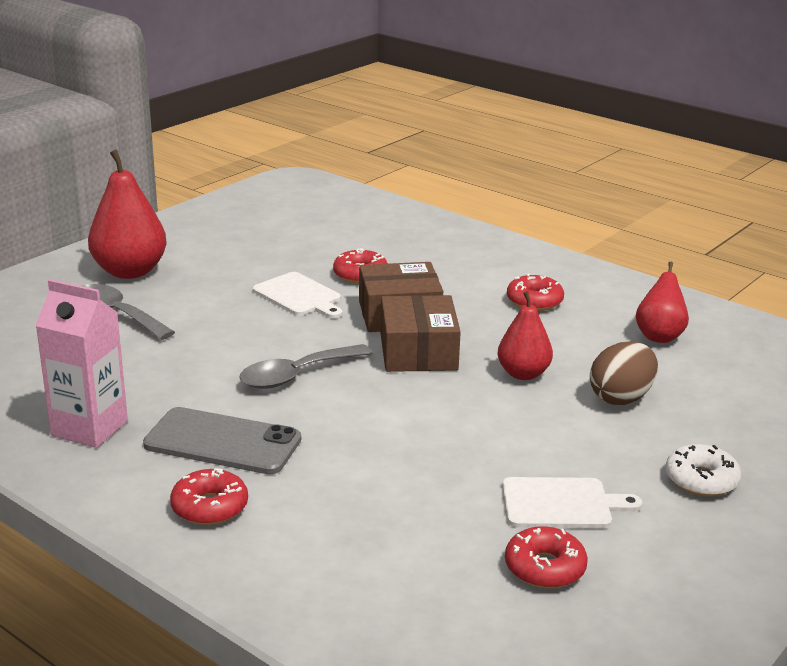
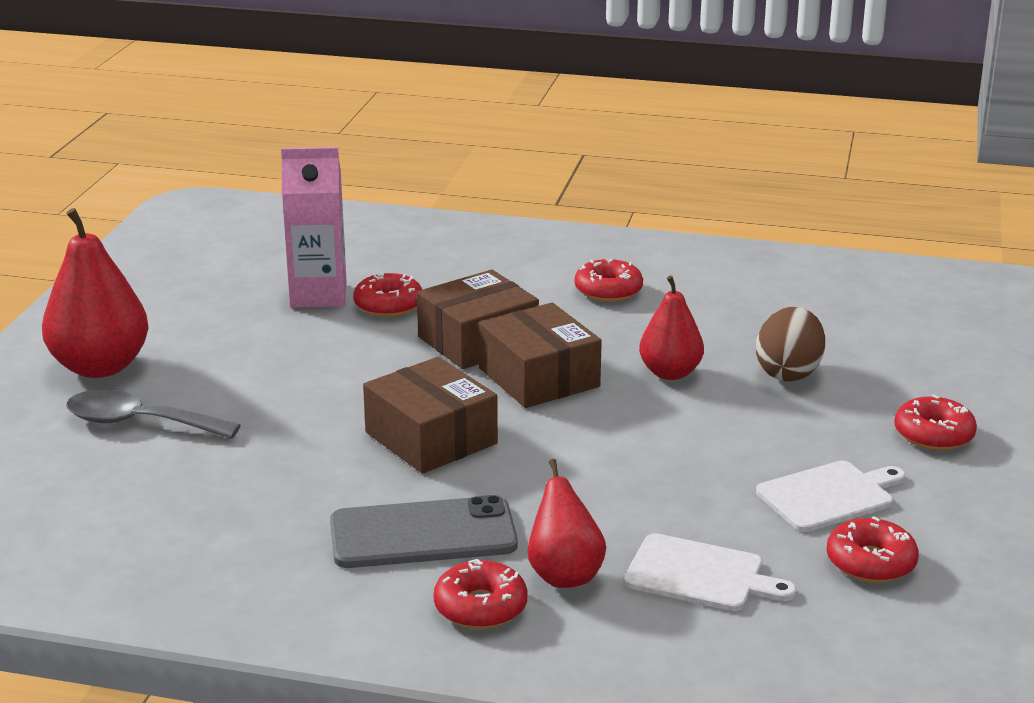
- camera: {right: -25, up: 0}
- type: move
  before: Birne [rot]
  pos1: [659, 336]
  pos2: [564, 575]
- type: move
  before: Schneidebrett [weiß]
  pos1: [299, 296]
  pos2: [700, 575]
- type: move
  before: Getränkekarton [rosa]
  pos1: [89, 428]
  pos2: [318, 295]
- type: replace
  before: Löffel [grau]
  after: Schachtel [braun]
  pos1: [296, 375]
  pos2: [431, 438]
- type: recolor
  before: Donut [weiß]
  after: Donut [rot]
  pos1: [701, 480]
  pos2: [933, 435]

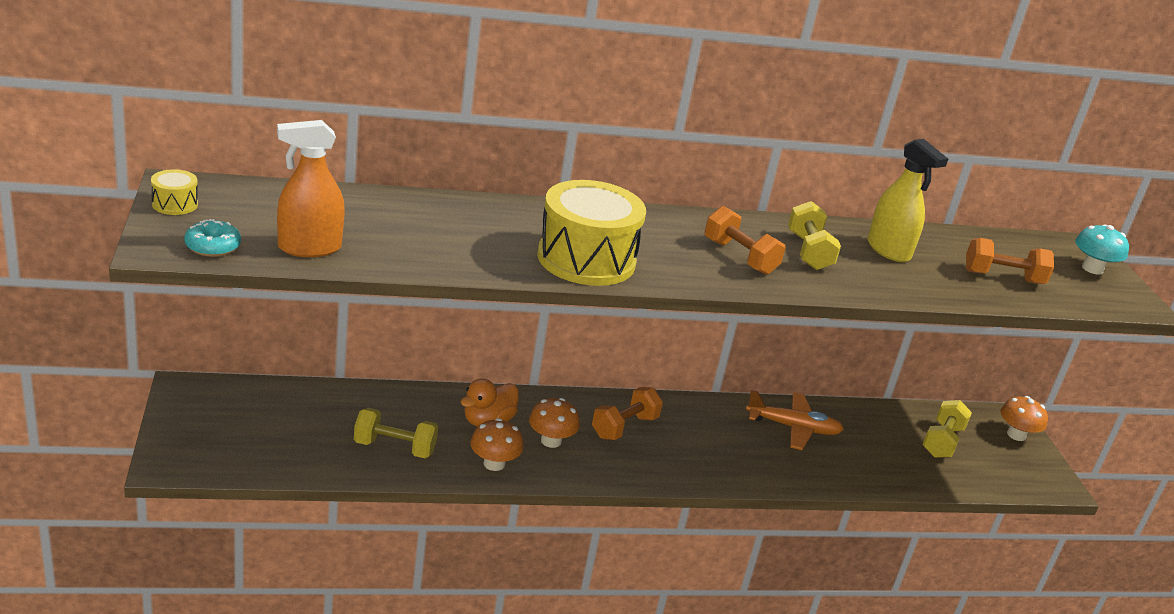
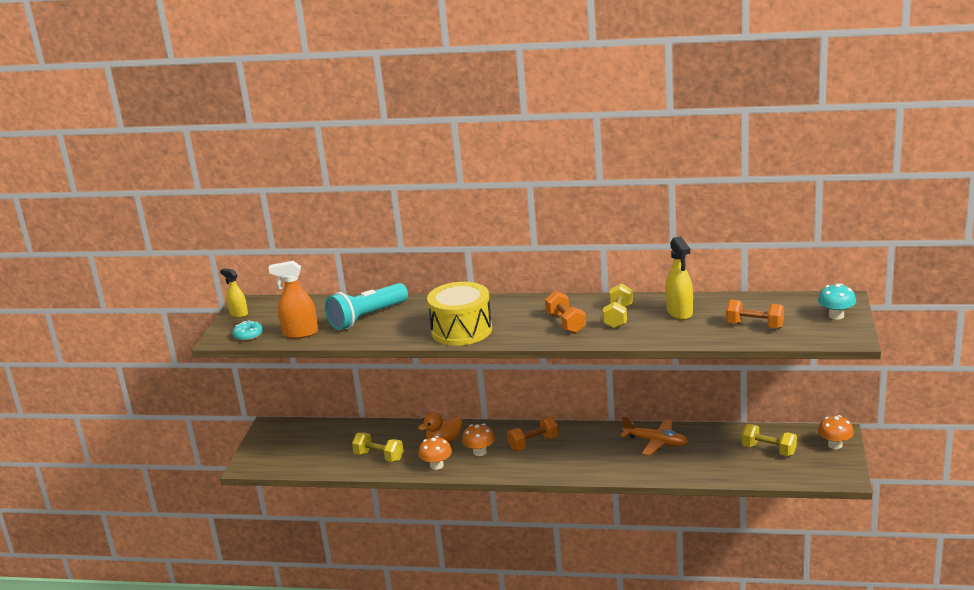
- camera: {right: 25, up: -5}
- type: replace
  before: Trommel [gelb]
  after: Sprühflasche [gelb]
  pos1: [175, 204]
  pos2: [238, 314]
- type: rotate
  before: Hantel [gelb]
  pos1: [942, 442]
  pos2: [768, 450]
  turn: 75
- type: insert
  after: Taschenlampe [türkis]
  pos2: [367, 317]

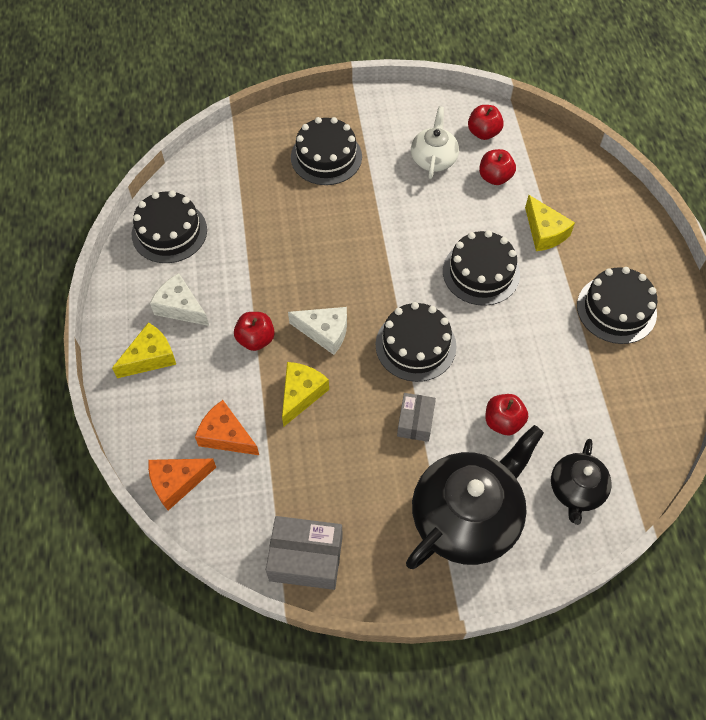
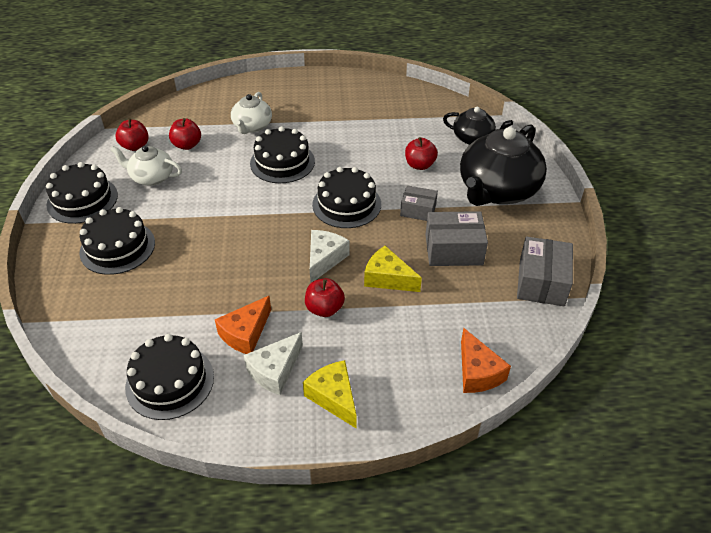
- camera: {right: -85, up: -15}
- type: replace
  before: Käse [gelb]
  after: Teekanne [weiß]
  pos1: [544, 232]
  pos2: [252, 126]
- type: move
  before: Kuchen [schwarz]
  pos1: [616, 309]
  pos2: [82, 200]
- type: move
  before: Käse [orange]
  pos1: [226, 435]
  pos2: [245, 333]
- type: rotate
  before: Teekanne [schwarz]
  pos1: [467, 516]
  pos2: [497, 190]
  turn: -105
- type: insert
  after: Schachtel [grau]
  pos2: [453, 250]

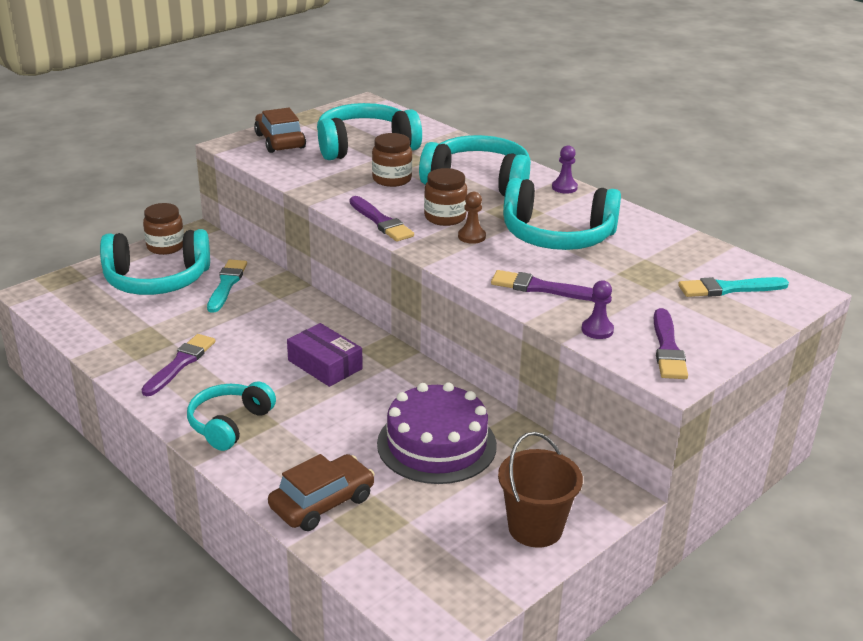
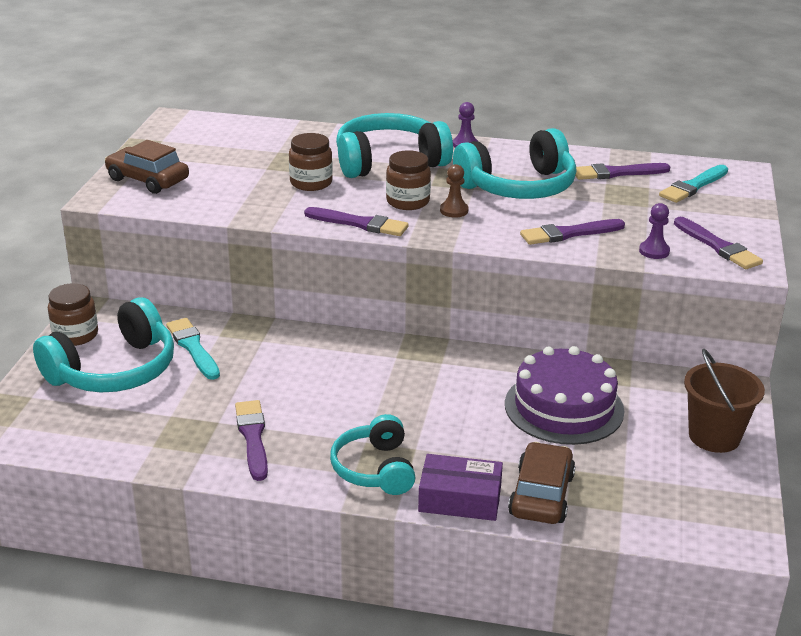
- camera: {right: -35, up: 0}
- type: delete
  before: Kopfhörer [türkis]
  pos1: [365, 146]
- type: move
  before: Schachtel [lila]
  pos1: [325, 364]
  pos2: [460, 498]
- type: insert
  after: Pinsel [lila]
  pos2: [616, 173]

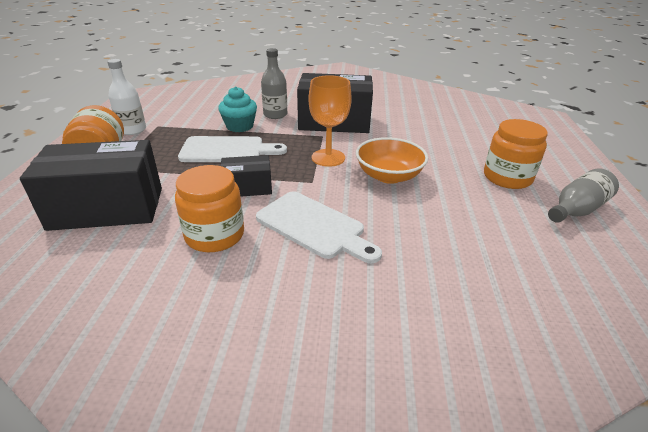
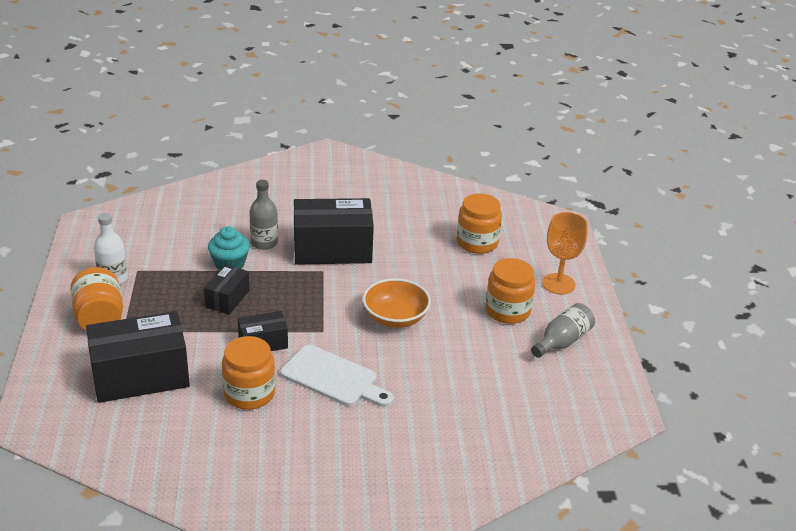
- camera: {right: -10, up: 0}
- type: move
  before: Kelch [orange]
  pos1: [328, 158]
  pos2: [558, 284]
- type: replace
  before: Schneidebrett [weiß]
  after: Schachtel [schwarz]
  pos1: [227, 150]
  pos2: [227, 299]
- type: insert
  after: Einmachglas [orange]
  pos2: [477, 242]

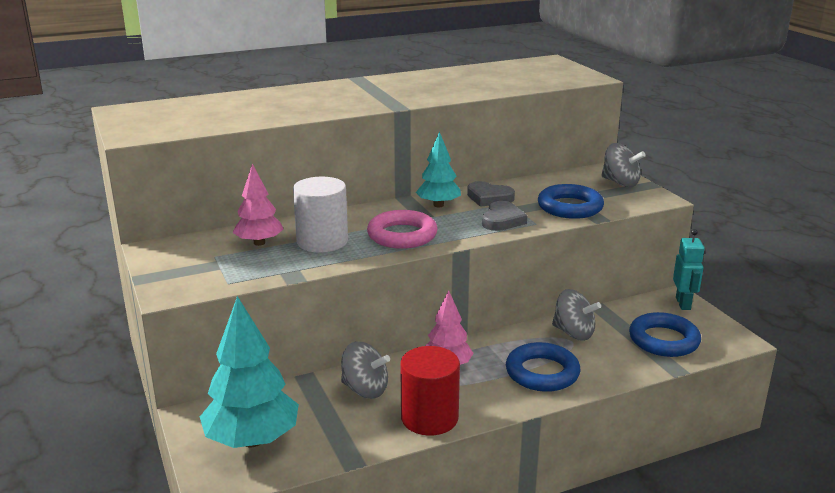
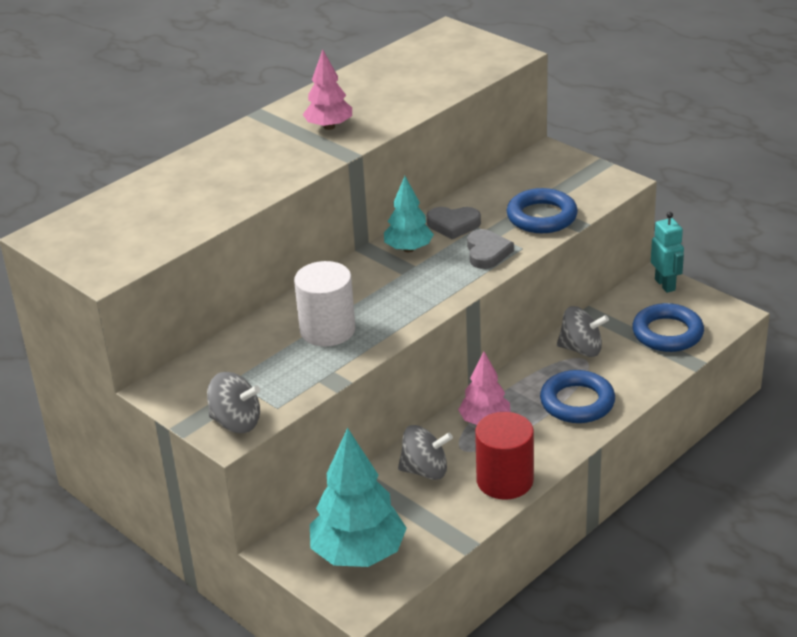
- camera: {right: -20, up: 10}
- type: move
  before: Kreisel [grau]
  pos1: [620, 183]
  pos2: [236, 422]
- type: move
  before: Baum [rosa]
  pos1: [259, 243]
  pos2: [329, 127]
- type: delete
  before: Ring [rosa]
  pos1: [402, 235]

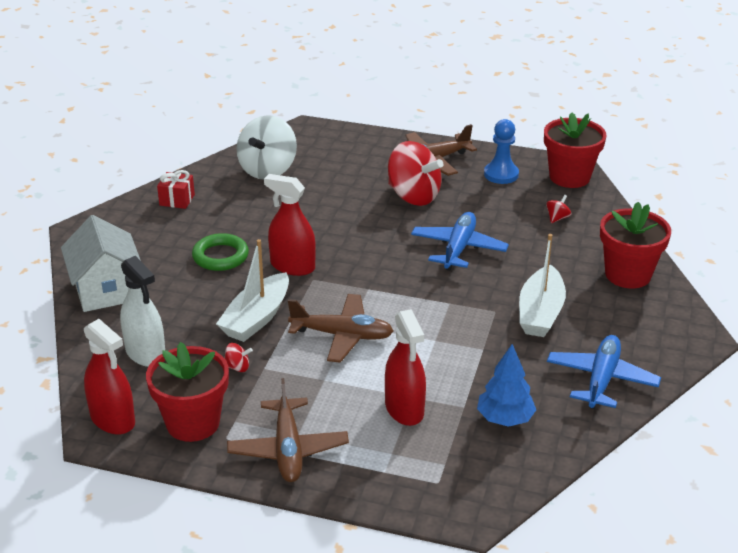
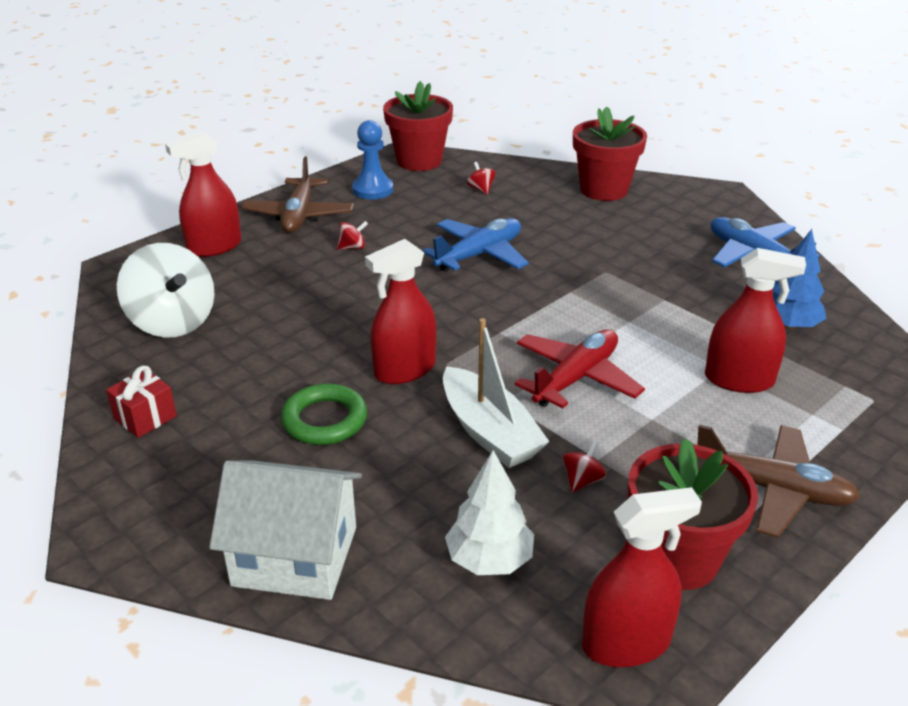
- camera: {right: -60, up: 0}
- type: resize
  before: Kreisel [rot]
  pos1: [413, 196]
  pos2: [352, 247]
  scale: 0.4
- type: rotate
  before: Flugzeug [blau]
  pos1: [458, 249]
  pos2: [479, 255]
  turn: 90
- type: delete
  before: Boot [weiß]
  pos1: [540, 313]
- type: replace
  before: Sprühflasche [weiß]
  after: Baum [weiß]
  pos1: [145, 353]
  pos2: [489, 560]
- type: recolor
  before: Flugzeug [braun]
  after: Flugzeug [rot]
  pos1: [342, 335]
  pos2: [575, 378]
- type: insert
  after: Sprühflasche [rot]
  pos2: [214, 247]

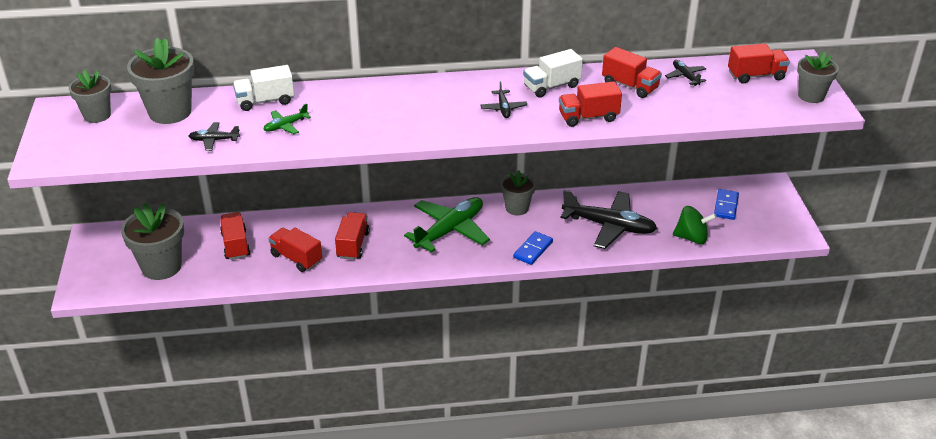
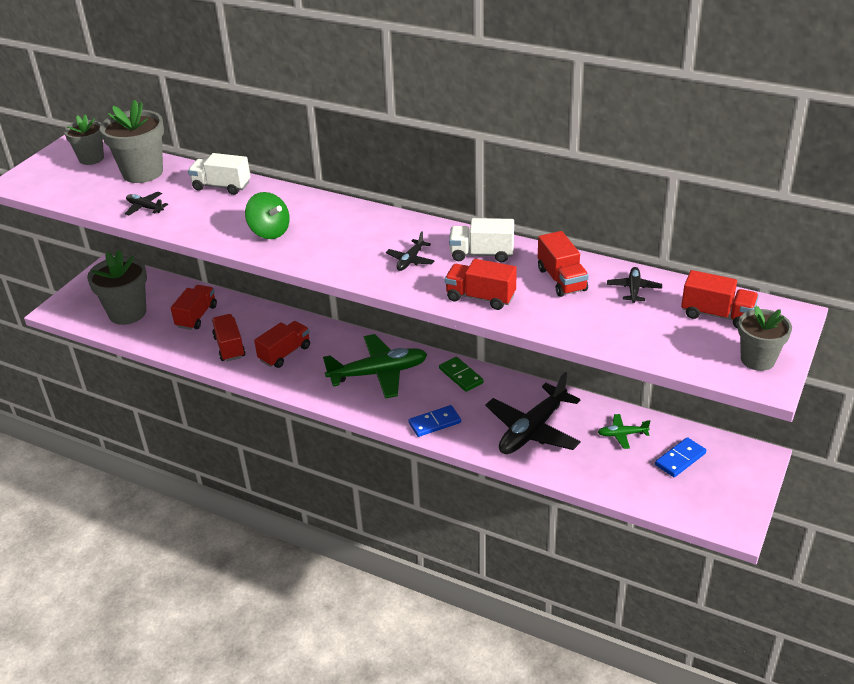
- camera: {right: 35, up: 0}
- type: move
  before: Flugzeug [grün]
  pos1: [285, 126]
  pos2: [622, 434]
- type: replace
  before: Blumentopf [grau]
  after: Dominostein [grün]
  pos1: [517, 208]
  pos2: [461, 376]
- type: rotate
  before: Flugzeug [schwarz]
  pos1: [609, 226]
  pos2: [532, 430]
  turn: 75
- type: move
  before: Kreisel [grün]
  pos1: [691, 238]
  pos2: [269, 232]

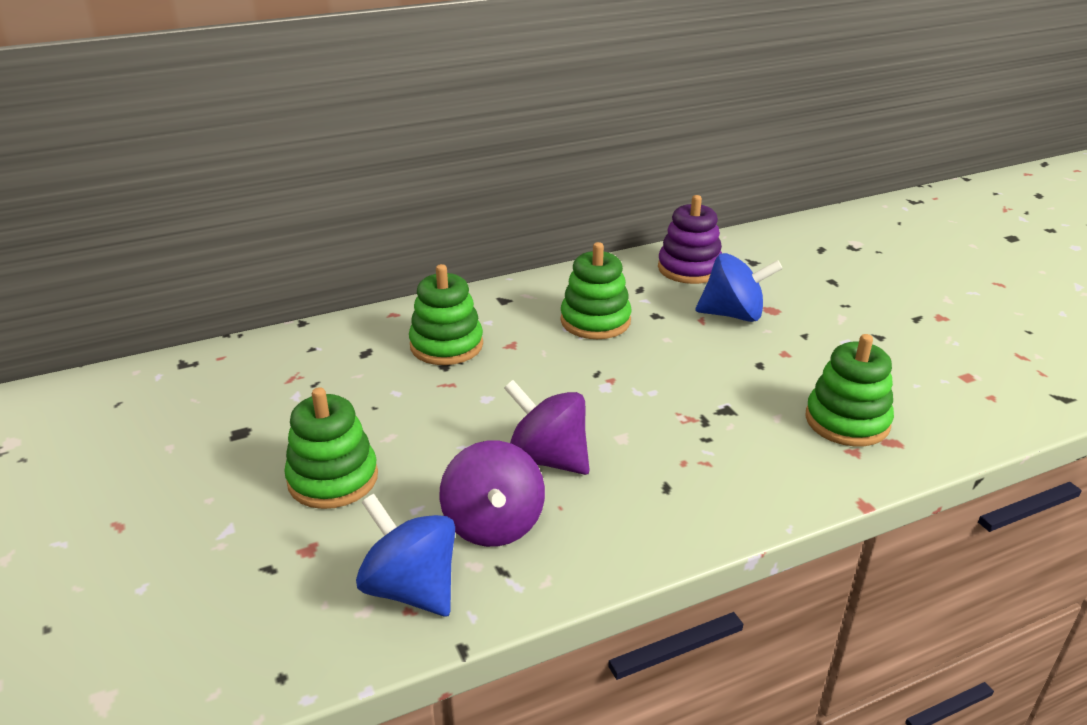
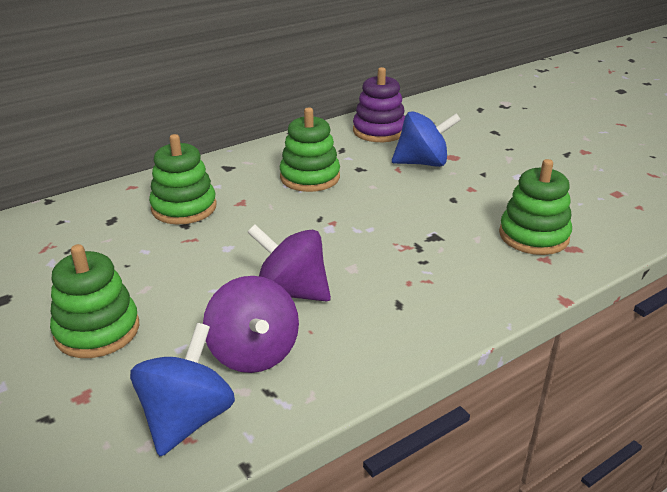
- camera: {right: -10, up: 0}
- type: rotate
  before: Kreisel [blau]
  pos1: [411, 588]
  pos2: [187, 419]
  turn: 75

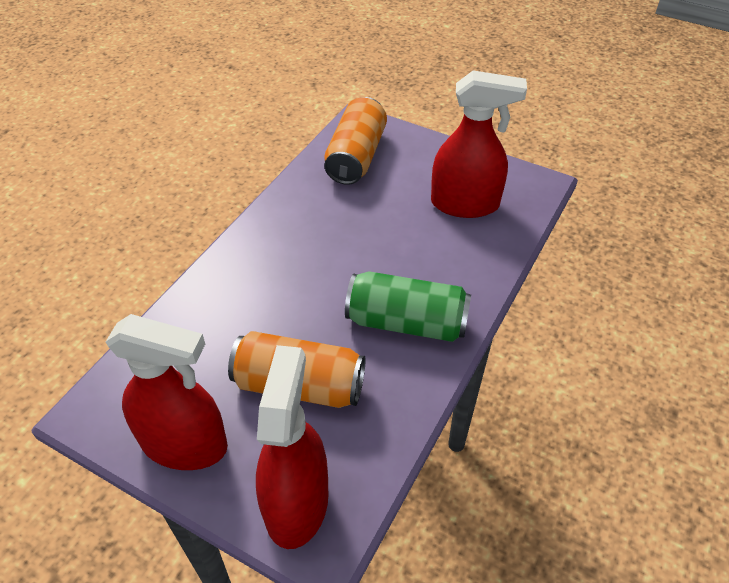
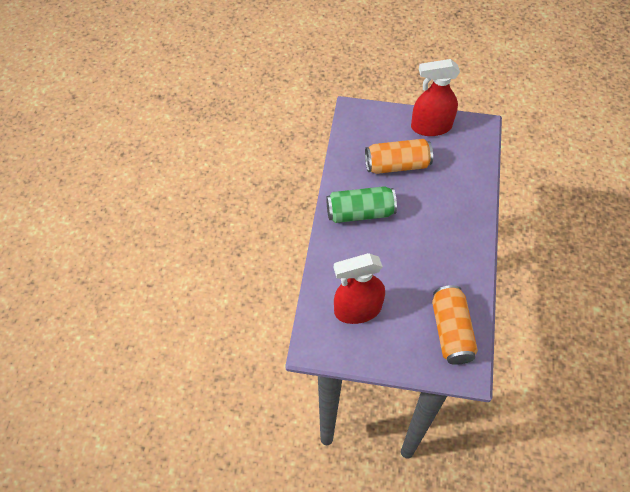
- camera: {right: 160, up: 10}
- type: delete
  before: Sprühflasche [rot]
  pos1: [297, 502]

